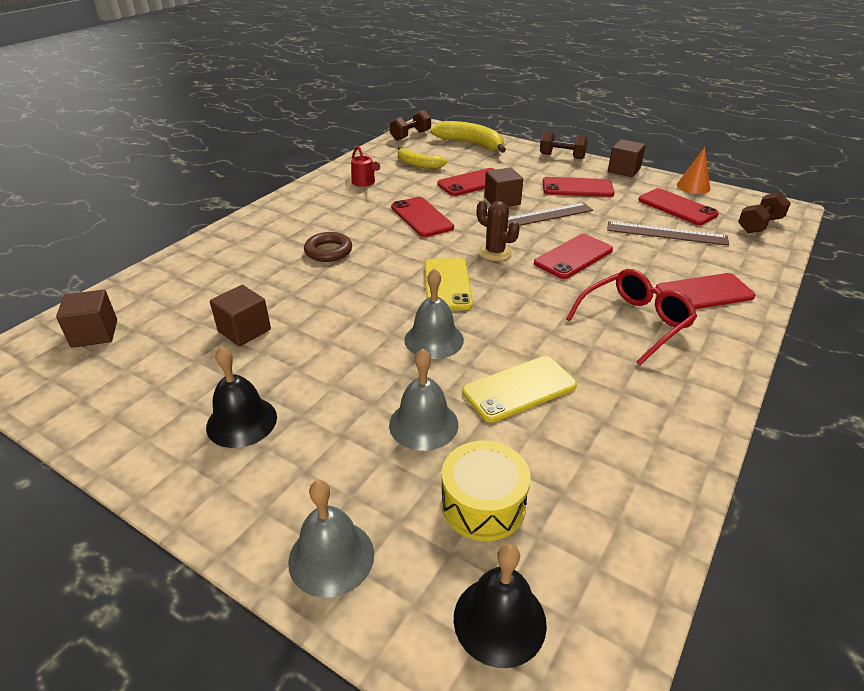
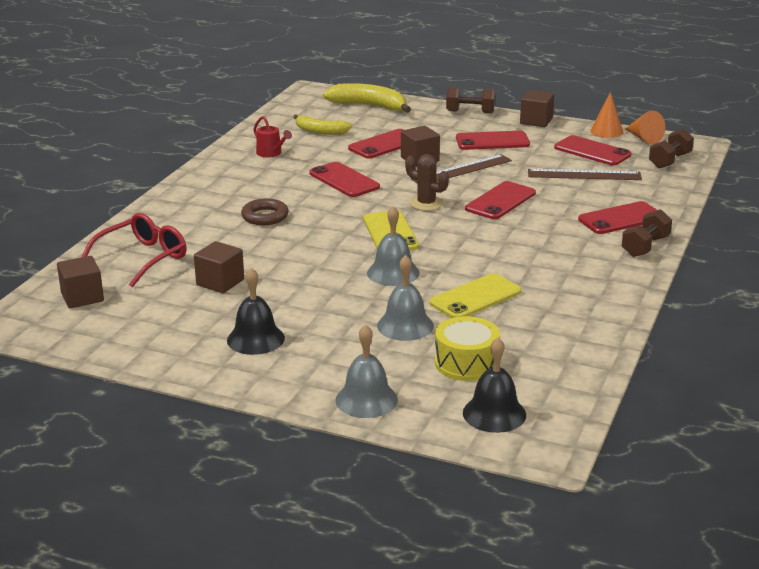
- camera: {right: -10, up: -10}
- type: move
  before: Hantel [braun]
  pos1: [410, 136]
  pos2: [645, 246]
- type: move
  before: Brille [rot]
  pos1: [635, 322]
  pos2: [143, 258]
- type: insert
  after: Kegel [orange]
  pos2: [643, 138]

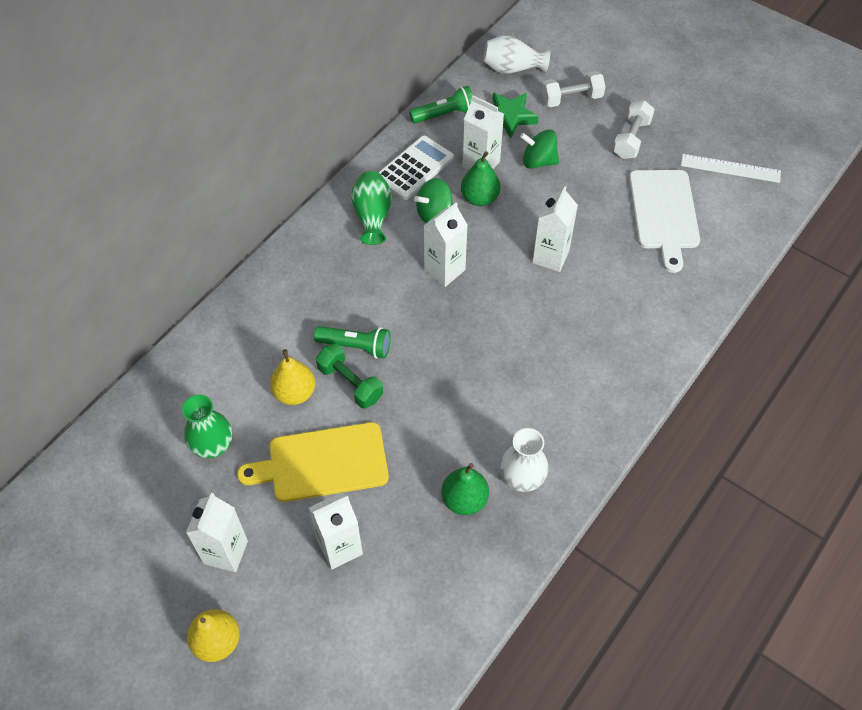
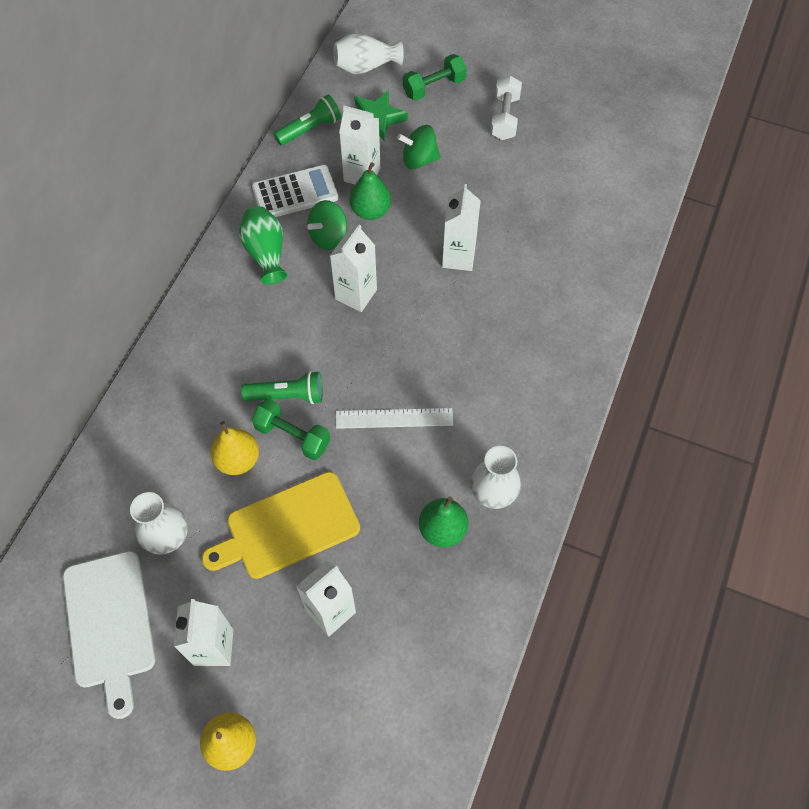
- camera: {right: -15, up: 5}
- type: recolor
  before: Hantel [weiß]
  after: Hantel [grün]
  pos1: [571, 99]
  pos2: [434, 87]
- type: rotate
  before: Taschenrechner [weiß]
  pos1: [414, 168]
  pos2: [295, 193]
  turn: 45
- type: move
  before: Lineal [weiß]
  pos1: [730, 168]
  pos2: [394, 418]
- type: move
  before: Schneidebrett [weiß]
  pos1: [664, 213]
  pos2: [109, 624]
- type: recolor
  before: Vase [grün]
  after: Vase [weiß]
  pos1: [213, 446]
  pos2: [167, 537]

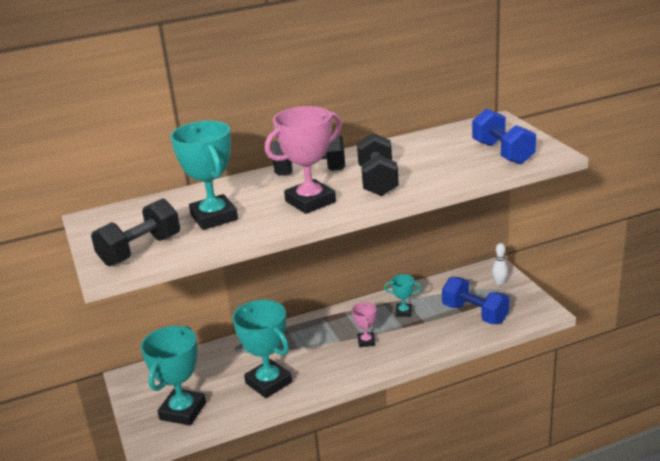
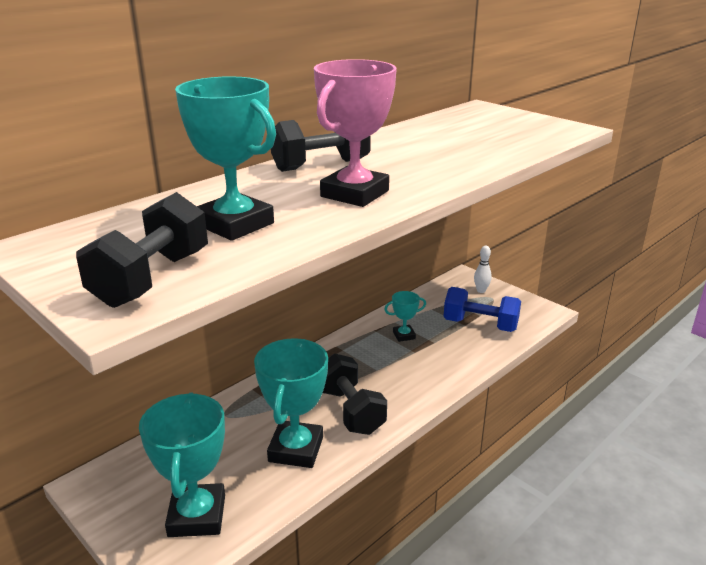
- camera: {right: -25, up: 0}
- type: delete
  before: Hantel [blau]
  pos1: [502, 153]
- type: move
  before: Hantel [schwarz]
  pos1: [378, 181]
  pos2: [351, 411]
- type: rotate
  before: Pokal [türkis]
  pos1: [269, 383]
  pos2: [296, 449]
  turn: 75
- type: delete
  before: Pokal [rosa]
  pos1: [366, 341]

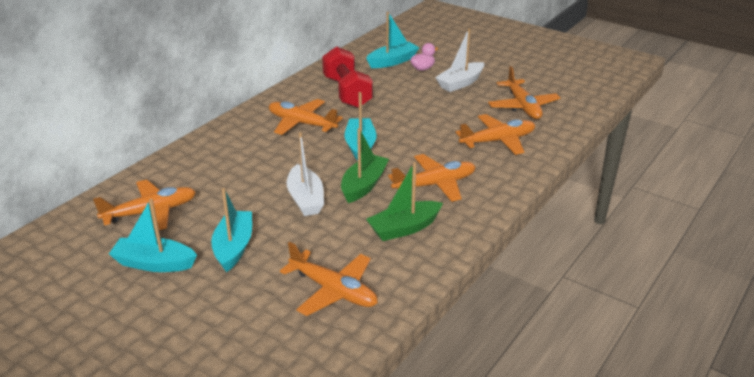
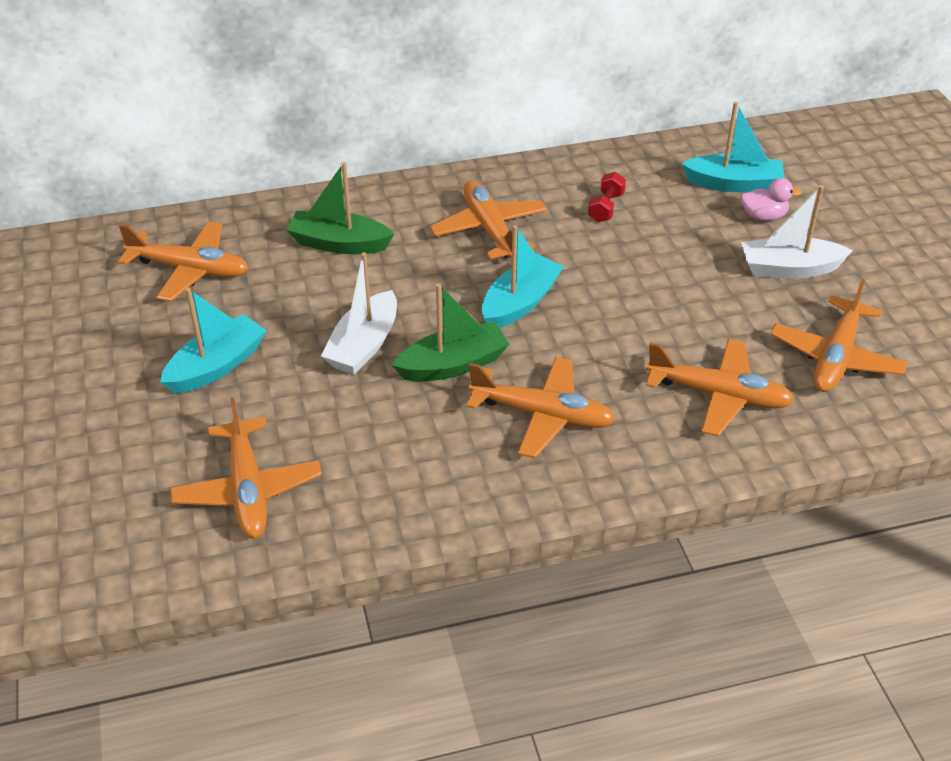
- camera: {right: 40, up: 10}
- type: resize
  before: Hantel [rot]
  pos1: [347, 92]
  pos2: [606, 207]
  scale: 0.46
- type: move
  before: Boot [grün]
  pos1: [404, 228]
  pos2: [339, 243]
- type: delete
  before: Boot [türkis]
  pos1: [154, 263]

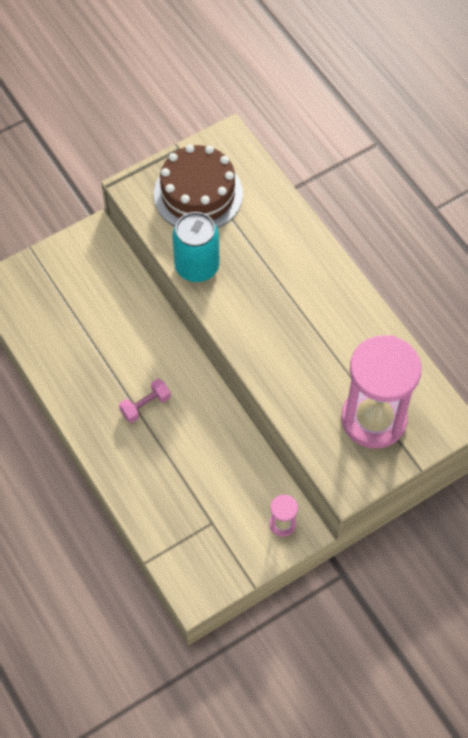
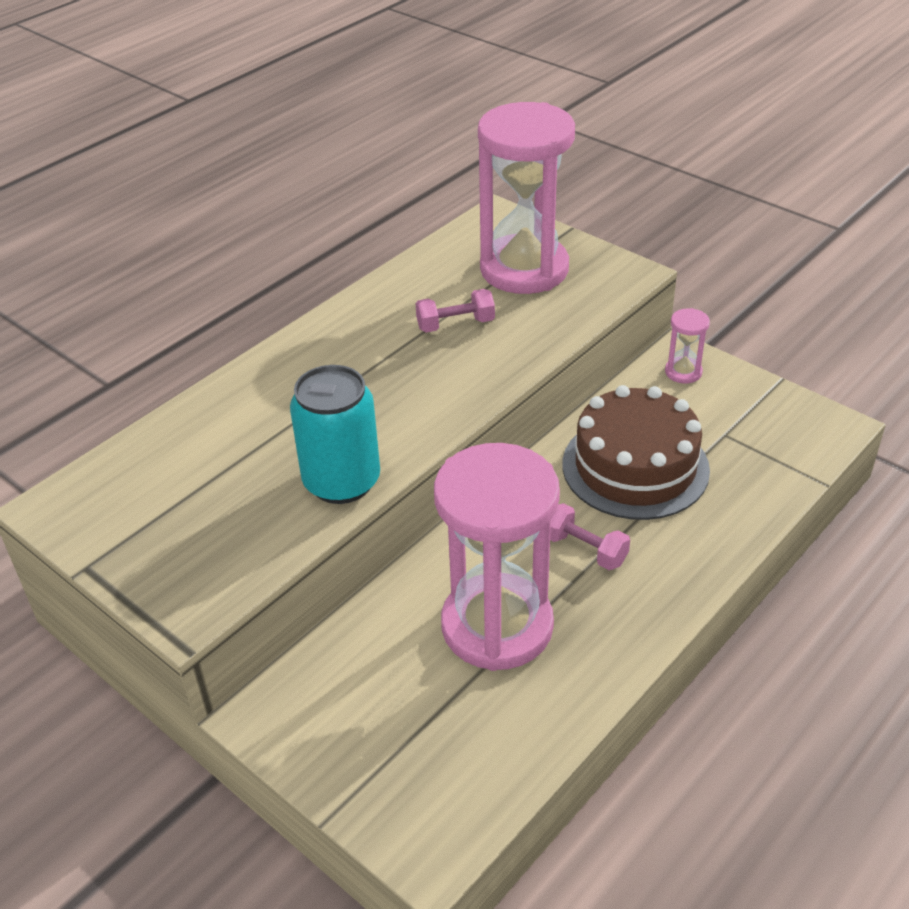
- camera: {right: -105, up: -20}
- type: move
  before: Kuchen [braun]
  pos1: [198, 194]
  pos2: [635, 467]
- type: insert
  after: Hantel [rosa]
  pos2: [455, 324]
- type: insert
  after: Sanduhr [rosa]
  pos2: [497, 626]

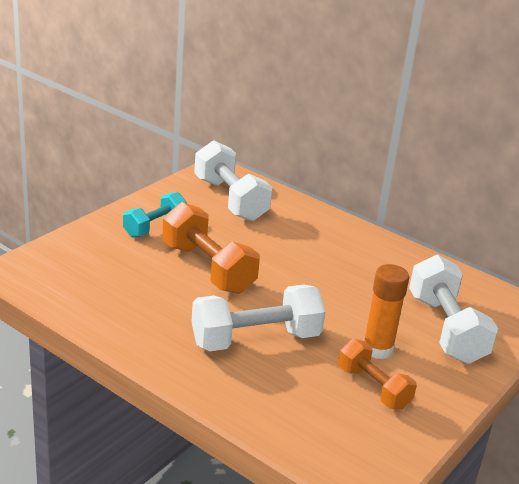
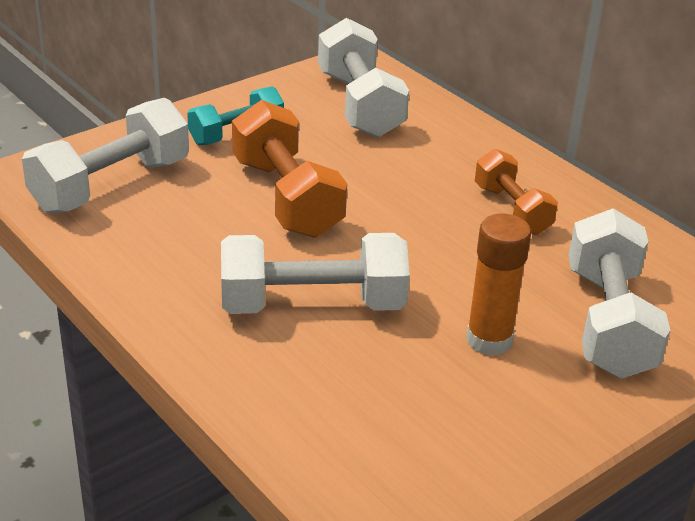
- camera: {right: 15, up: 5}
- type: move
  before: Hantel [orange]
  pos1: [373, 388]
  pos2: [512, 210]
- type: insert
  after: Hantel [weiß]
  pos2: [111, 185]

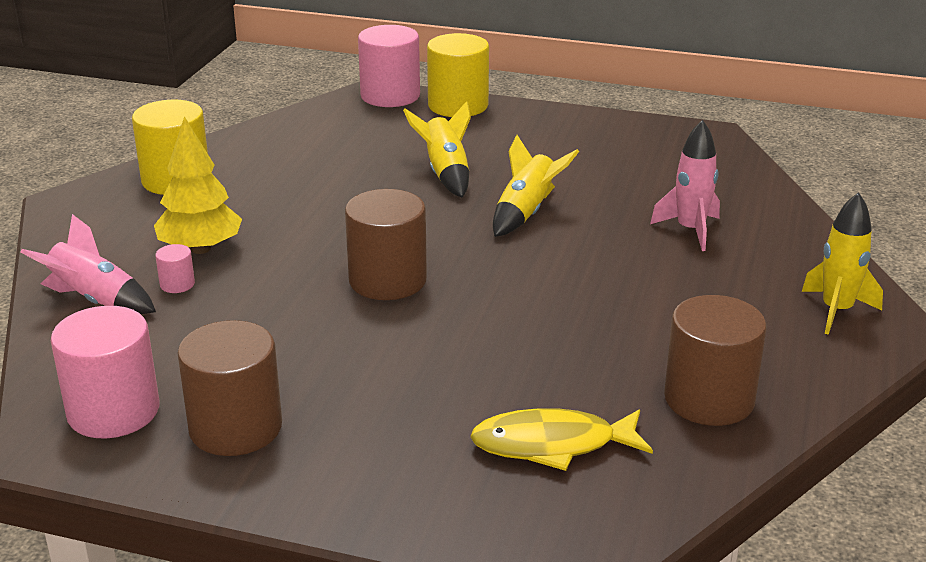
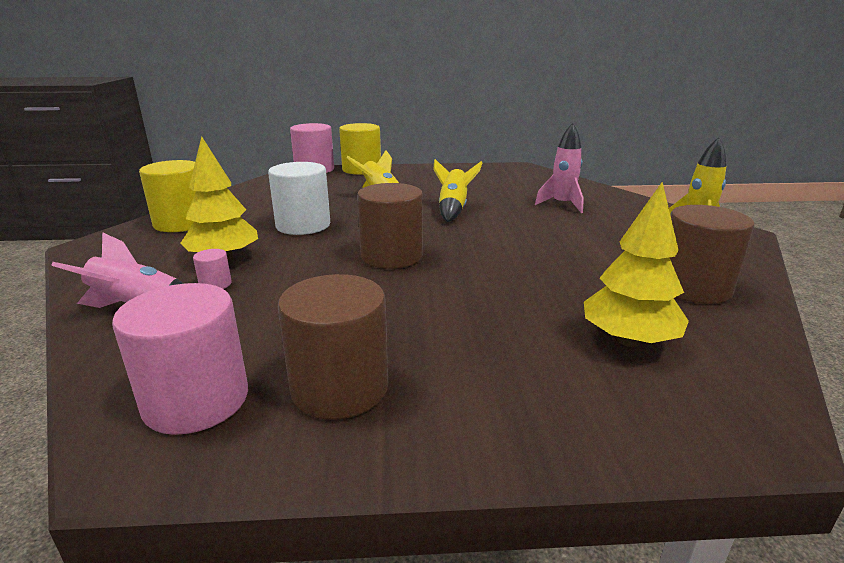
- camera: {right: -20, up: -5}
- type: replace
  before: Fisch [gelb]
  after: Baum [gelb]
  pos1: [552, 445]
  pos2: [628, 340]
- type: insert
  after: Vollzylinder [weiß]
  pos2: [303, 225]

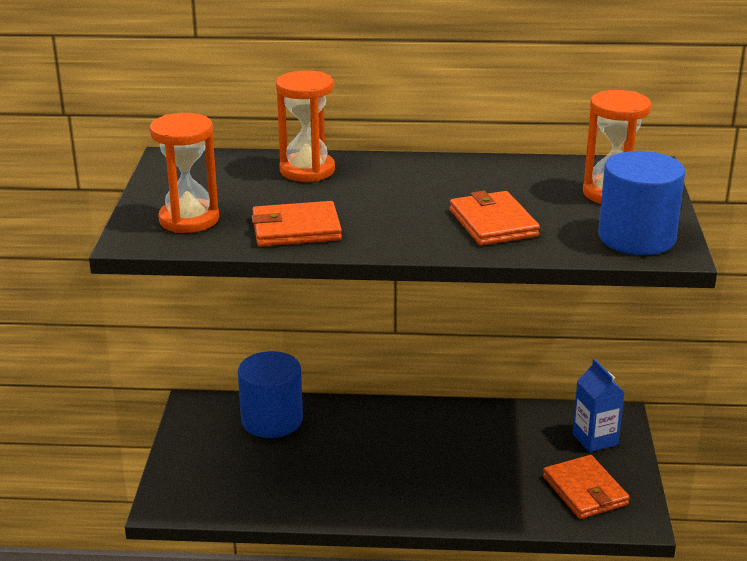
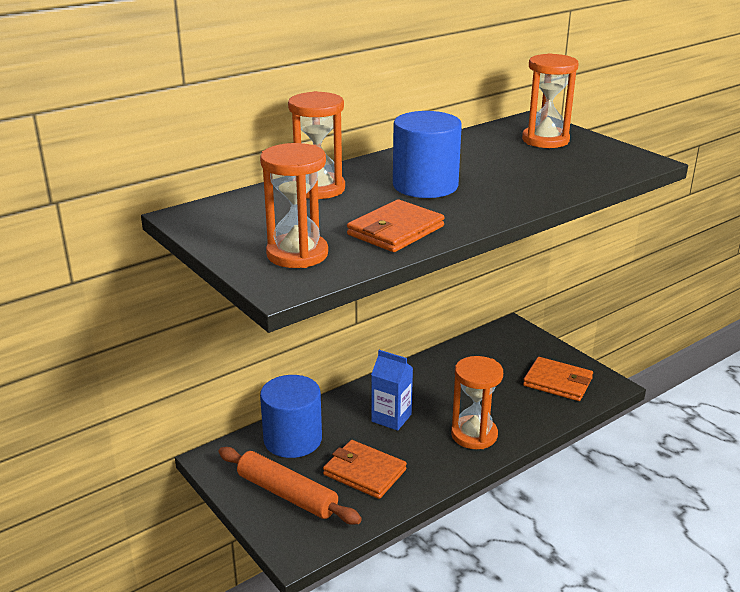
- camera: {right: -40, up: 0}
- type: move
  before: Vollzylinder [blau]
  pos1: [636, 237]
  pos2: [425, 185]
- type: move
  before: Geldbörse [orange]
  pos1: [493, 223]
  pos2: [364, 472]
- type: move
  before: Getränkekarton [blau]
  pos1: [595, 439]
  pos2: [391, 418]
- type: insert
  after: Sanduhr [orange]
  pos2: [474, 435]
- type: insert
  after: Nudelholz [orange]
  pos2: [287, 494]

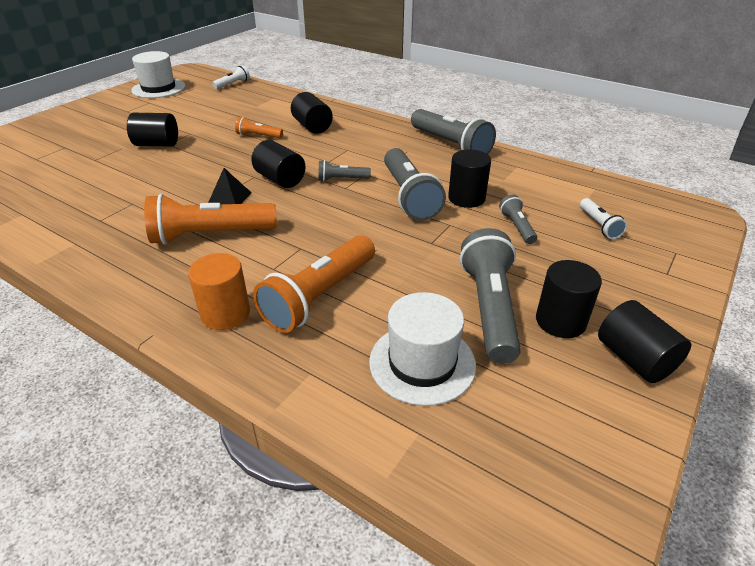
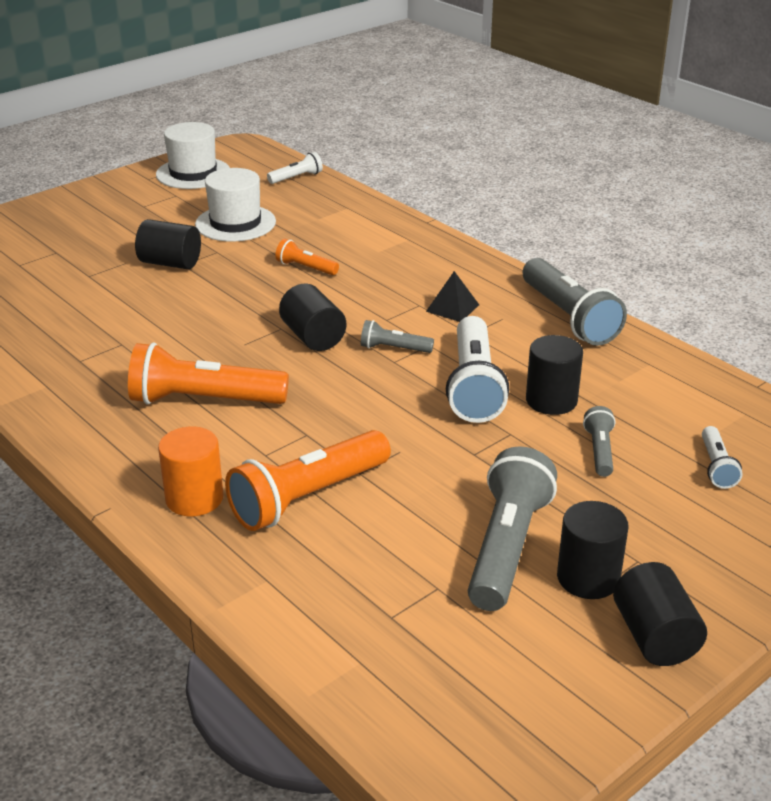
- camera: {right: 15, up: -5}
- type: delete
  before: Vollzylinder [schwarz]
  pos1: [312, 127]
- type: recolor
  before: Taschenlampe [grau]
  after: Taschenlampe [weiß]
  pos1: [409, 196]
  pos2: [474, 386]
- type: move
  before: Pyramide [schwarz]
  pos1: [230, 198]
  pos2: [452, 308]
- type: move
  before: Hut [weiß]
  pos1: [422, 363]
  pos2: [235, 223]

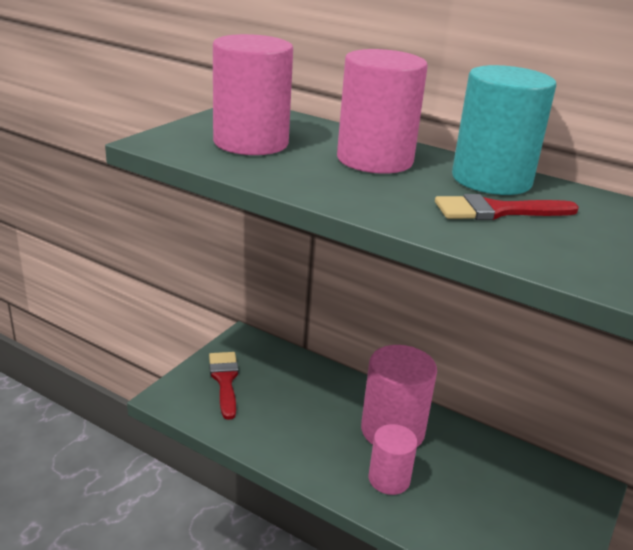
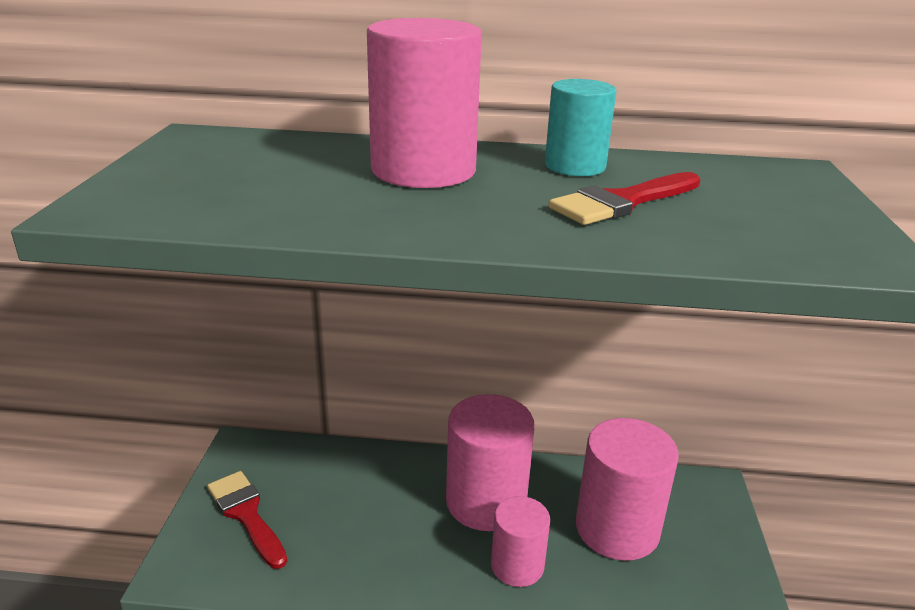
- camera: {right: -25, up: 0}
- type: move
  before: Vollzylinder [rosa]
  pos1: [251, 143]
  pos2: [617, 528]
- type: resize
  before: Vollzylinder [türkis]
  pos1: [491, 180]
  pos2: [575, 166]
  scale: 0.6

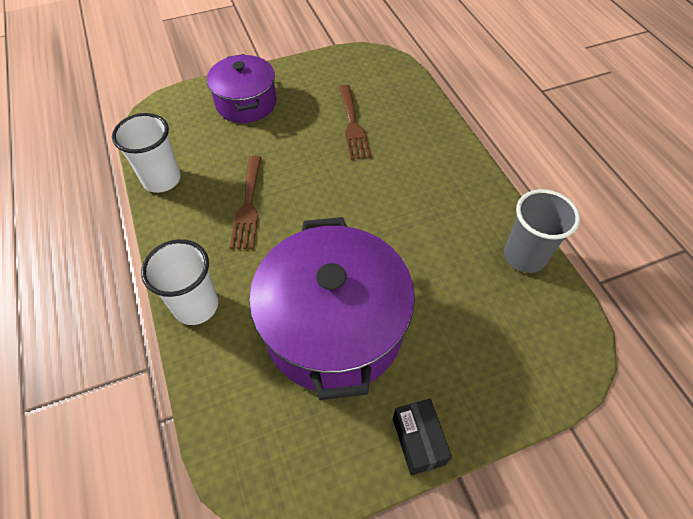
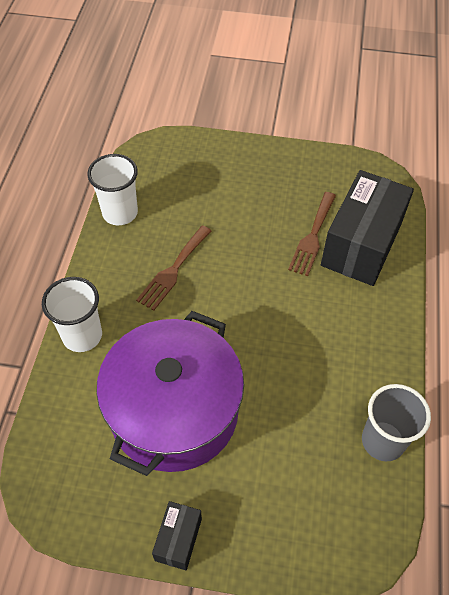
- camera: {right: 30, up: 0}
- type: delete
  before: Kochtopf [lila]
  pos1: [246, 103]
- type: insert
  after: Schachtel [schwarz]
  pos2: [361, 244]

